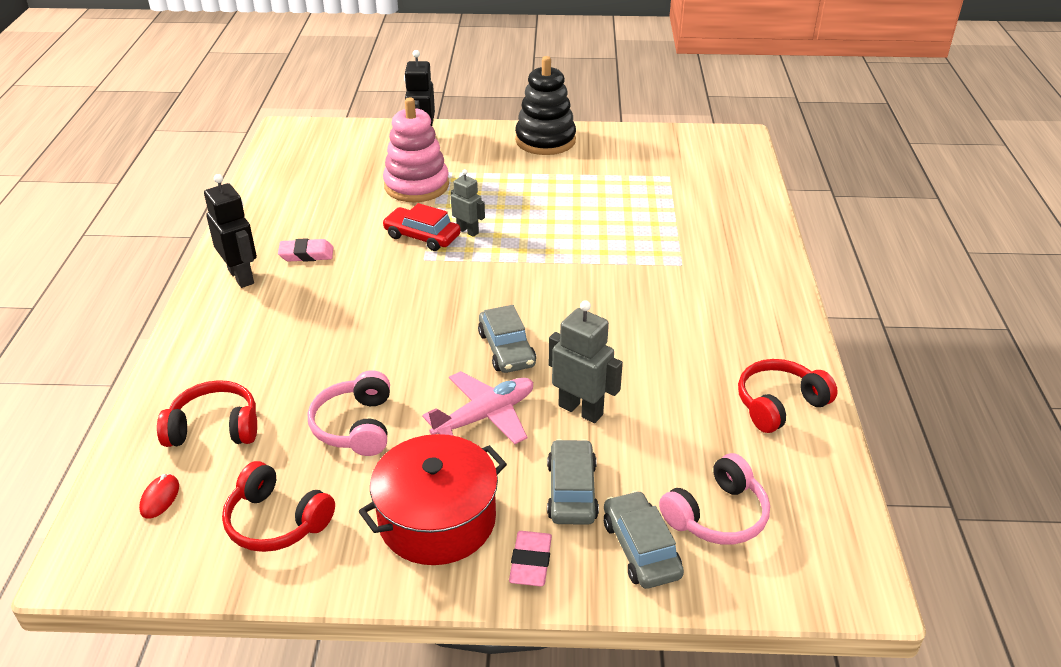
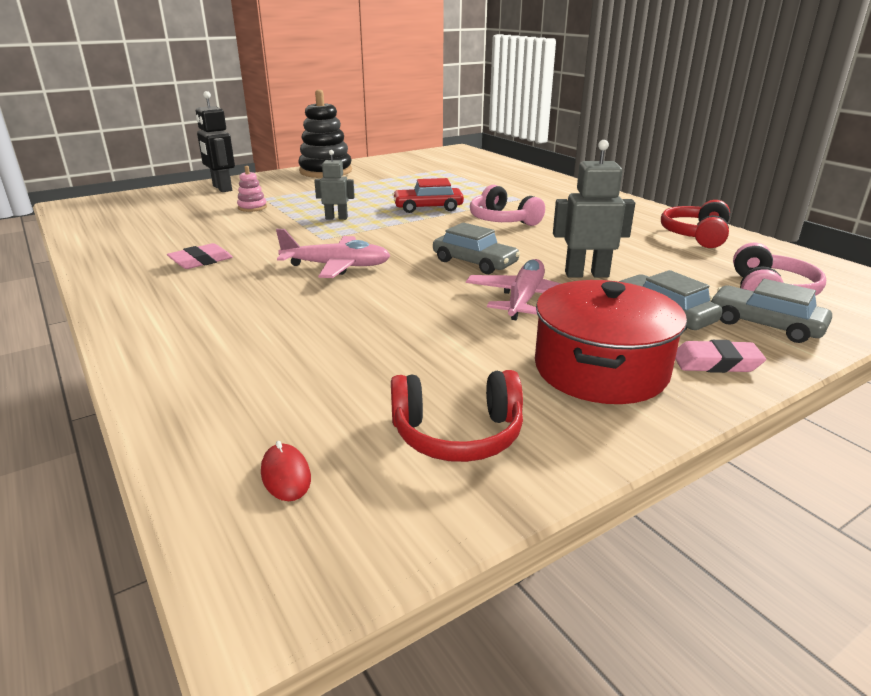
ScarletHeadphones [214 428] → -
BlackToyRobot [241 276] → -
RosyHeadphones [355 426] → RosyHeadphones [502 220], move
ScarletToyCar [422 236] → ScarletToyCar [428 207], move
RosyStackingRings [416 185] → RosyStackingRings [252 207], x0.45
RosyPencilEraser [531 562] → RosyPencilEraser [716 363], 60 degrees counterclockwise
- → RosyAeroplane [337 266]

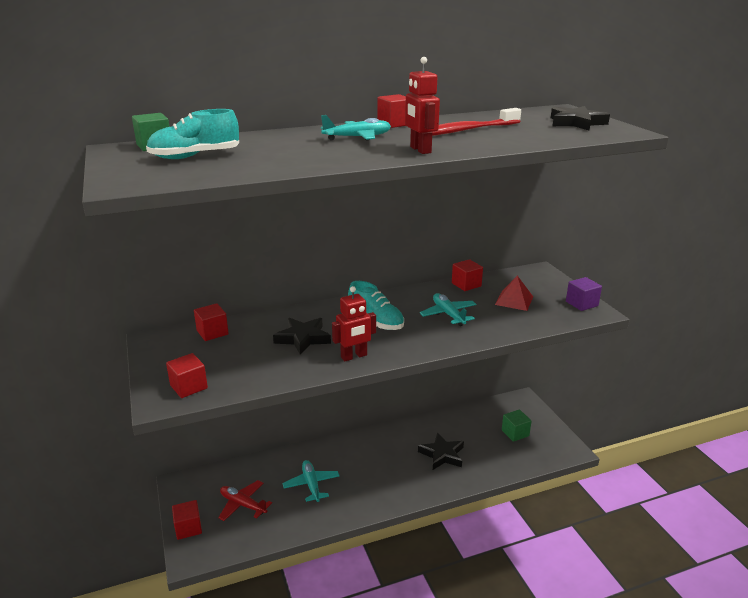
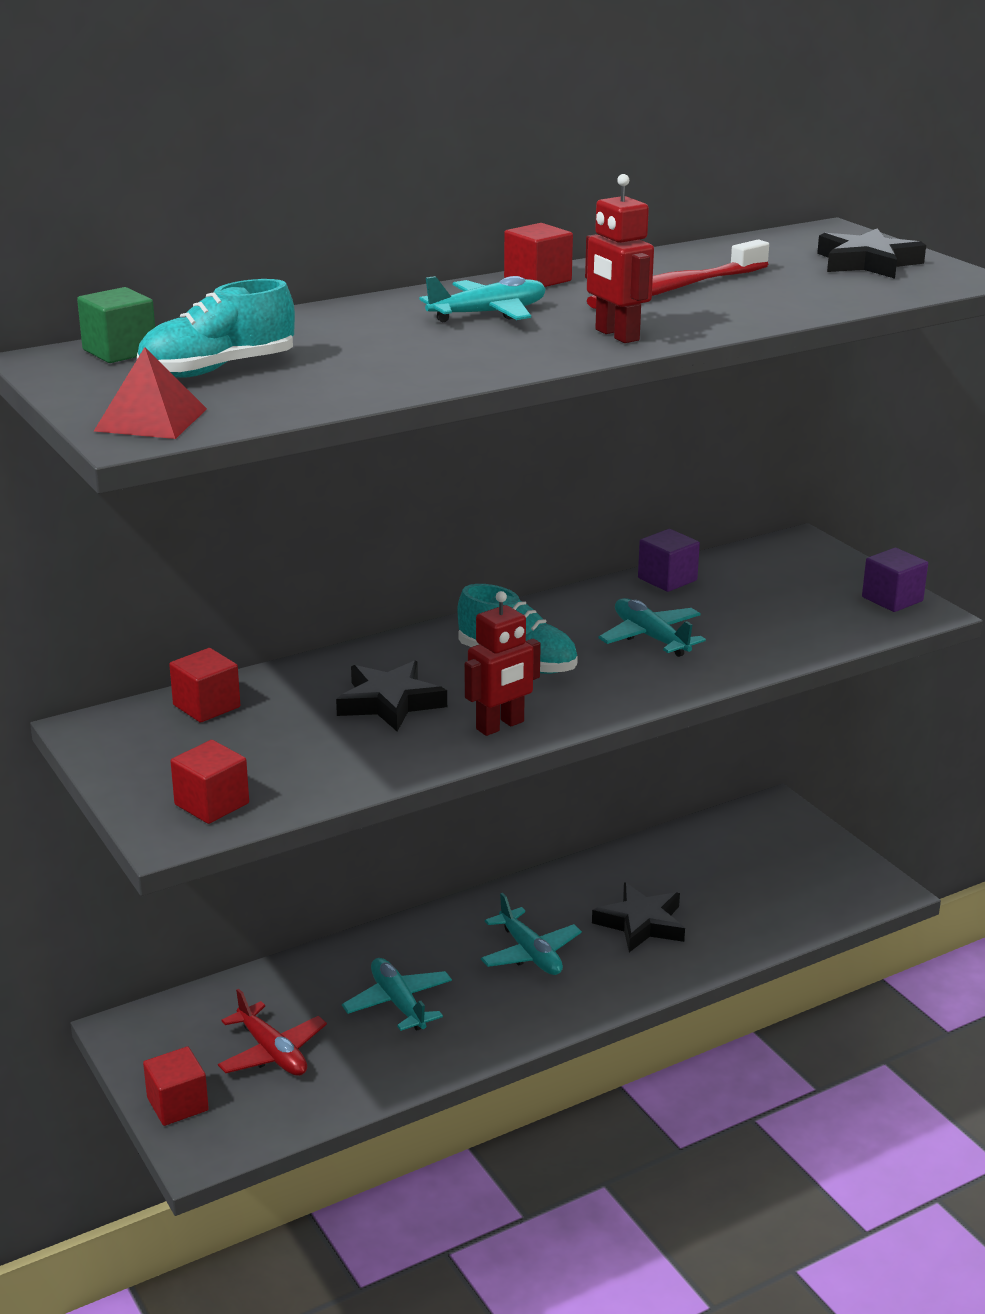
ScarletAeroplane [243 504] → ScarletAeroplane [272 1052], 150 degrees counterclockwise
ScarletBlock [466 284] → VioletBlock [667 579]
ScarletPyramid [514 300] → ScarletPyramid [151 419], move
EmeraldBlock [515 433] → -
- → AquaAeroplane [530 953]

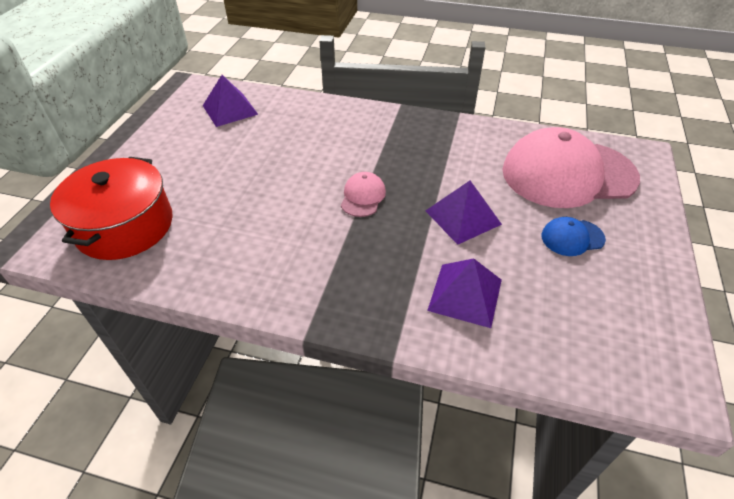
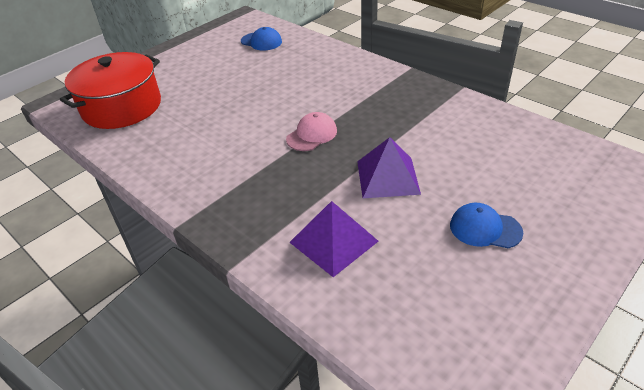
VioletPyramid [230 109] → BluePeakedCap [261 41]
RosyPeakedCap [568 174] → -

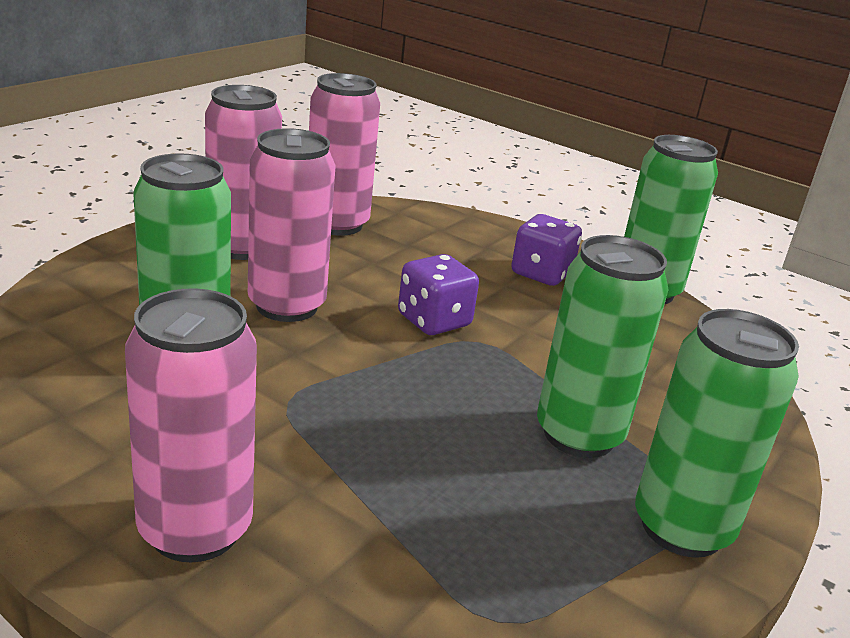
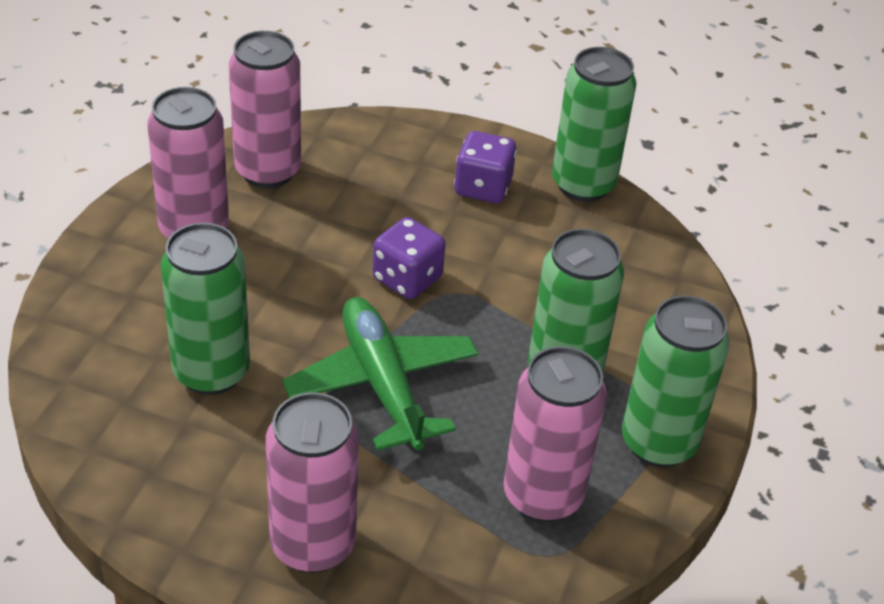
RosyTin [287 306] → RosyTin [542 496], move
- → EmeraldAeroplane [382 384]

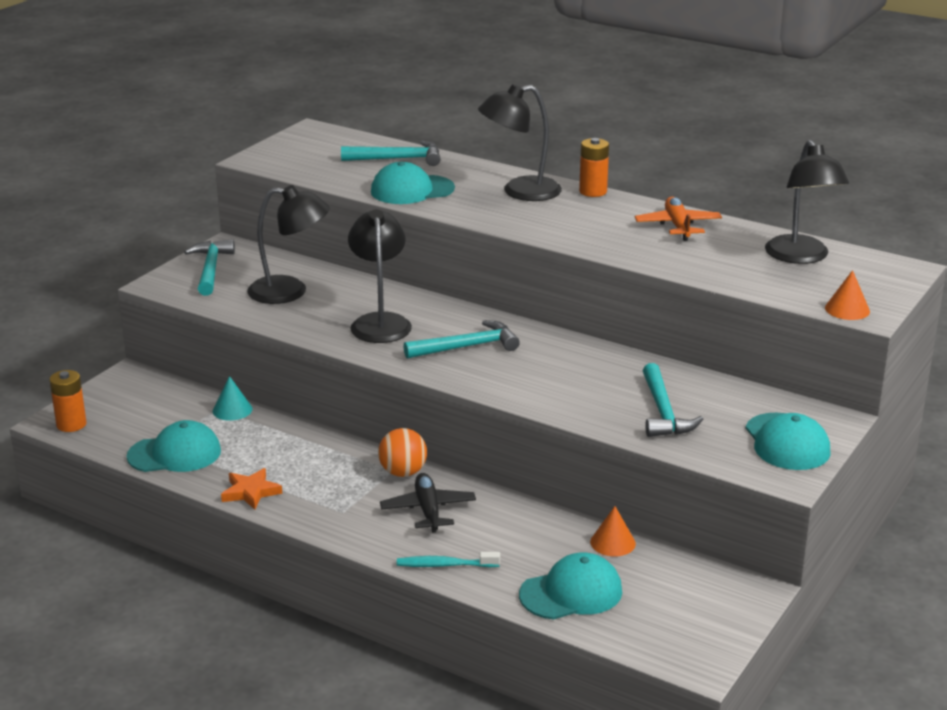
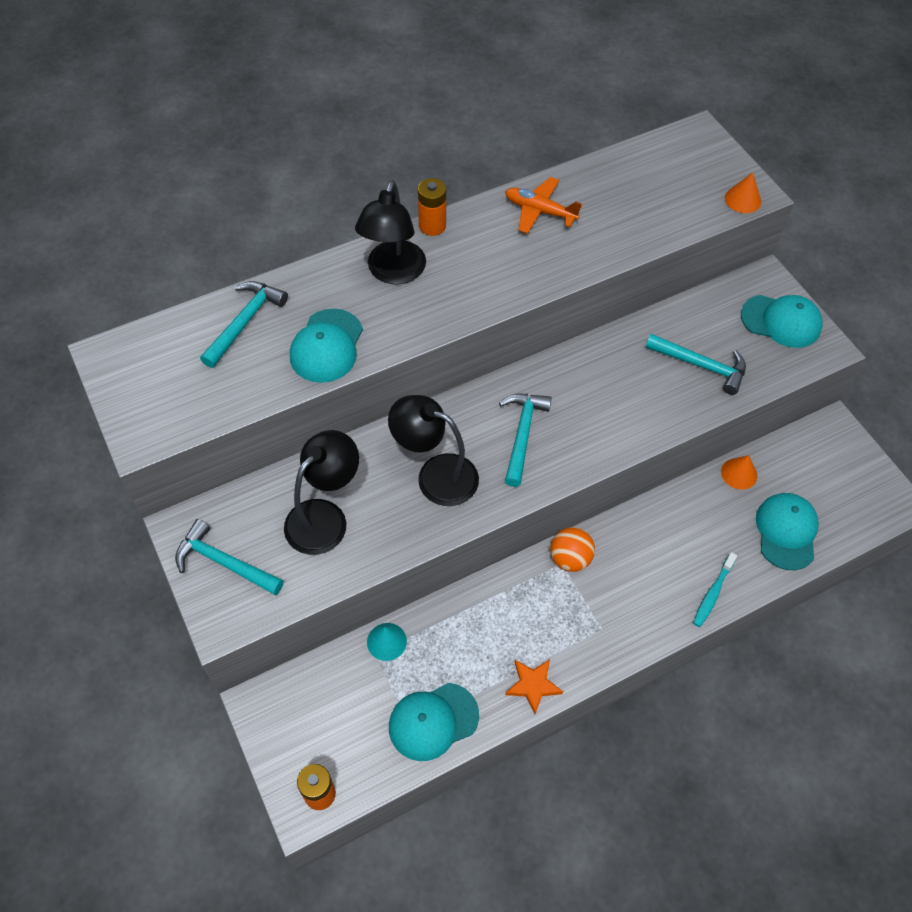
AquaPeakedCap [175 454] → AquaPeakedCap [433 721], 135 degrees counterclockwise
BlackAeroplane [428 510] → -
BlackDeskLamp [801 257] → -

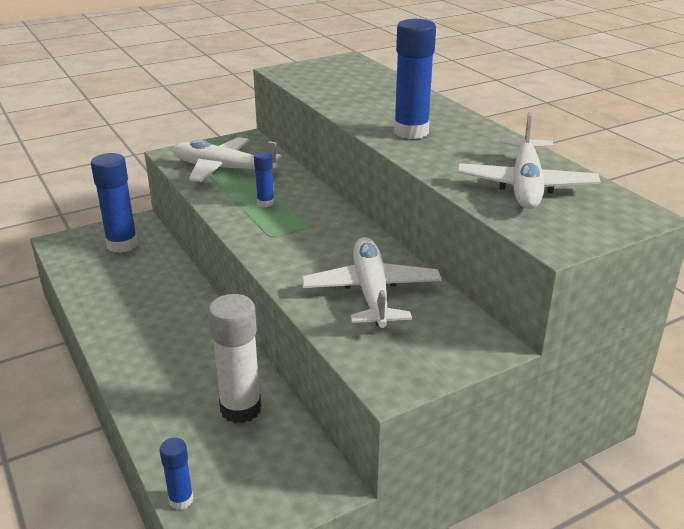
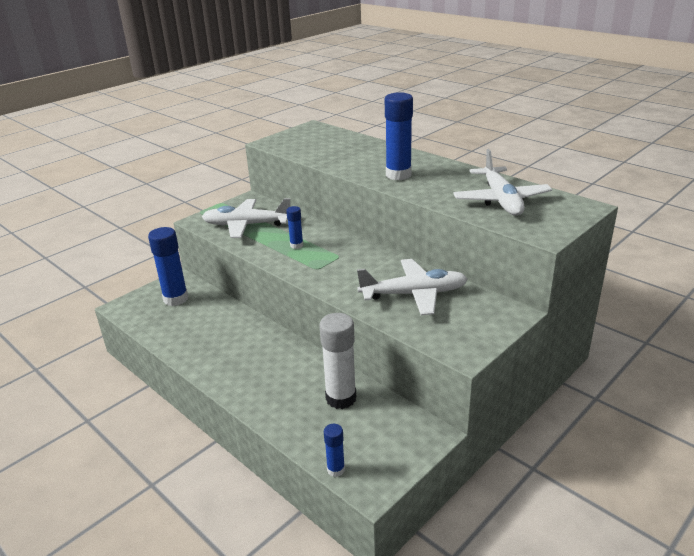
PureWhiteAeroplane [371 292] → PureWhiteAeroplane [414 294], 105 degrees clockwise

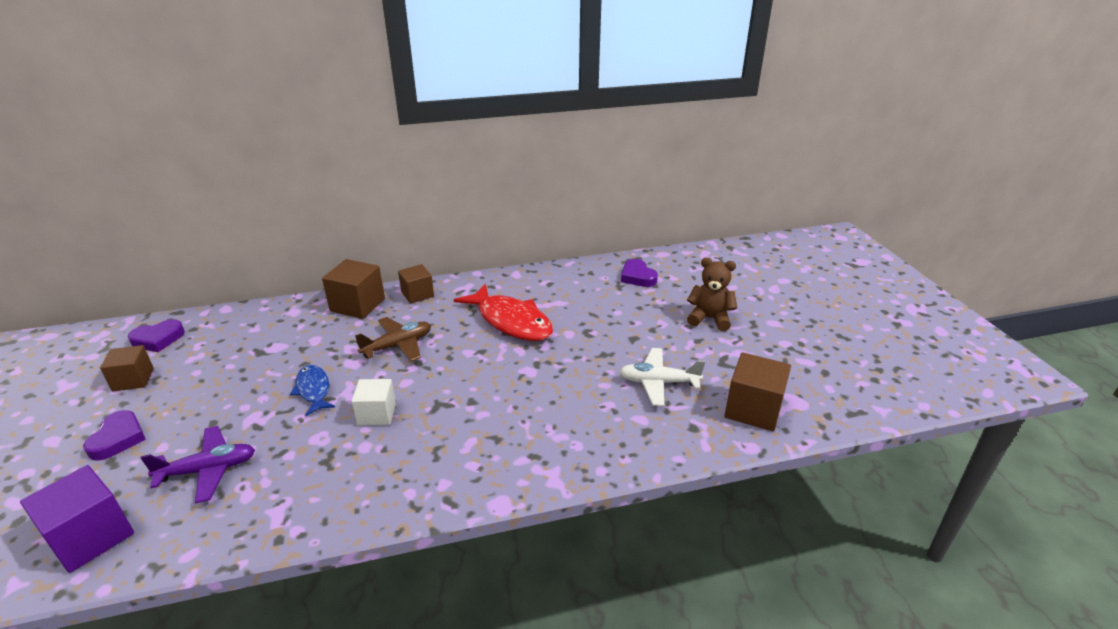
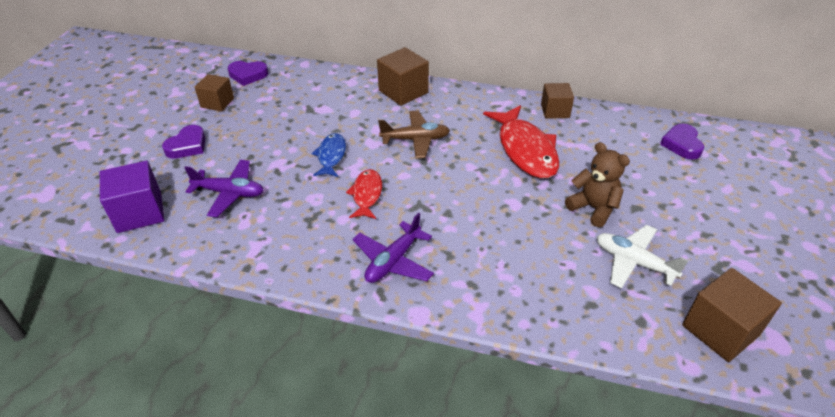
PureWhiteBlock [377 414] → ScarletFishFigure [366 195]
DarkBrownBlock [417 294] → DarkBrownBlock [555 111], move
DarkBrownStuffedBear [709 319] → DarkBrownStuffedBear [593 208], move
- → VioletAeroplane [393 261]

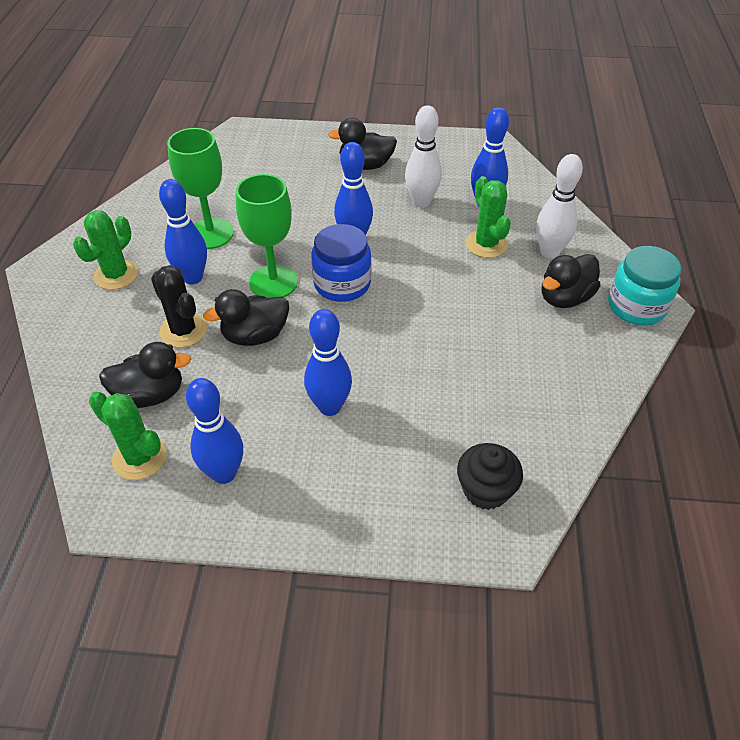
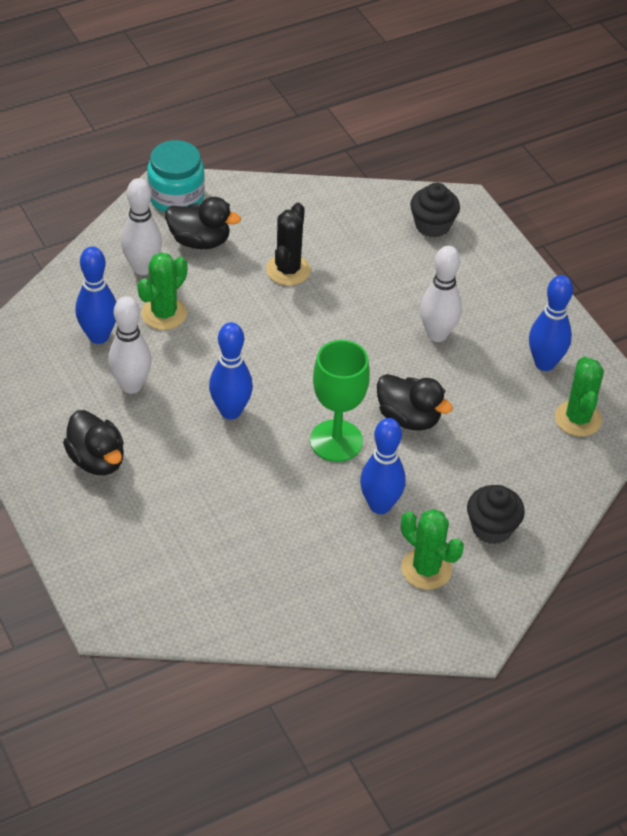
EmeraldSaguaroCactus [116 275] → EmeraldSaguaroCactus [426 569], 45 degrees clockwise
BlackRubberDuck [150 394] → -
BlackSaguaroCactus [183 330] → BlackSaguaroCactus [288 270], move
EmeraldWineGlass [210 234] → -
BlueBowlingPin [329 407] → PureWhiteBowlingPin [437 334]
BlueJamJar [342 283] → -
- → BlackCupcake [492 528]

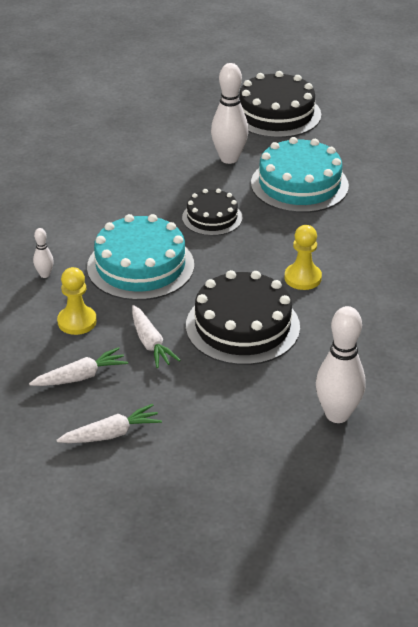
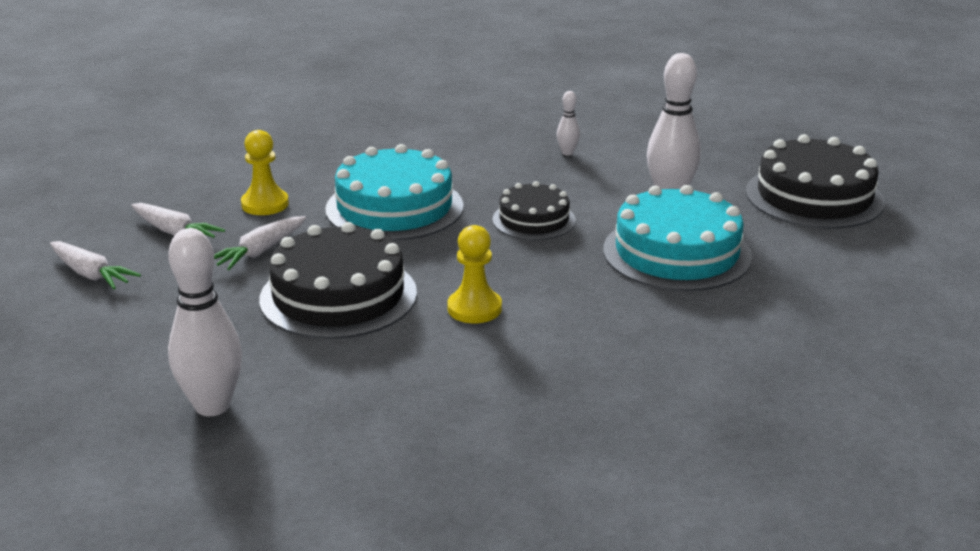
PureWhiteBowlingPin [45 275] → PureWhiteBowlingPin [567 153], move

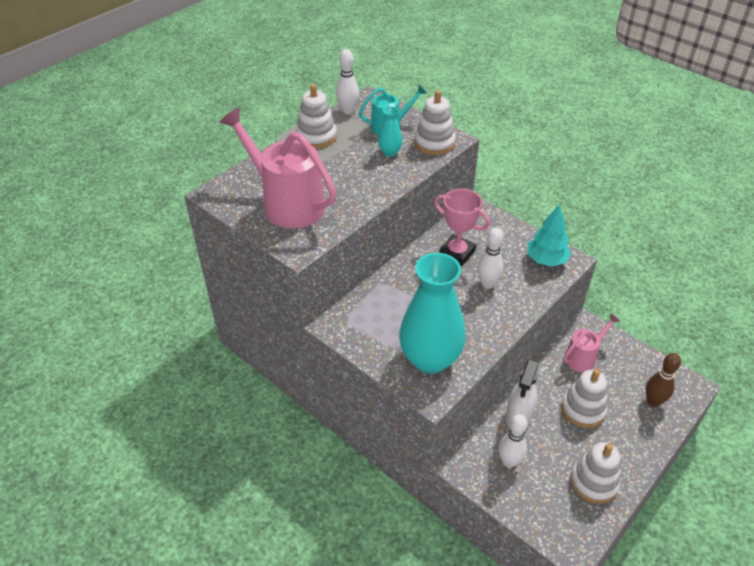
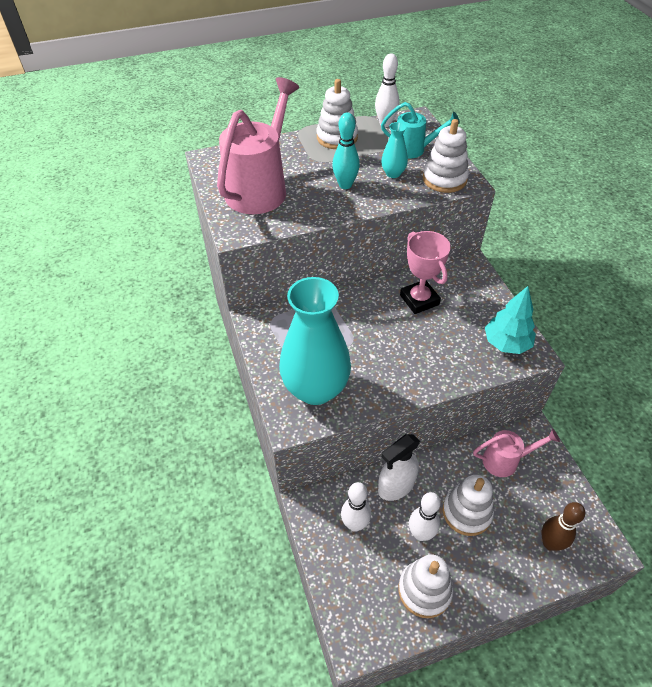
RosySprinklingCan [286 203] → RosySprinklingCan [260 187], 45 degrees clockwise
PureWhiteBowlingPin [487 284] → PureWhiteBowlingPin [420 534], move
- → AquaBowlingPin [345 185]

